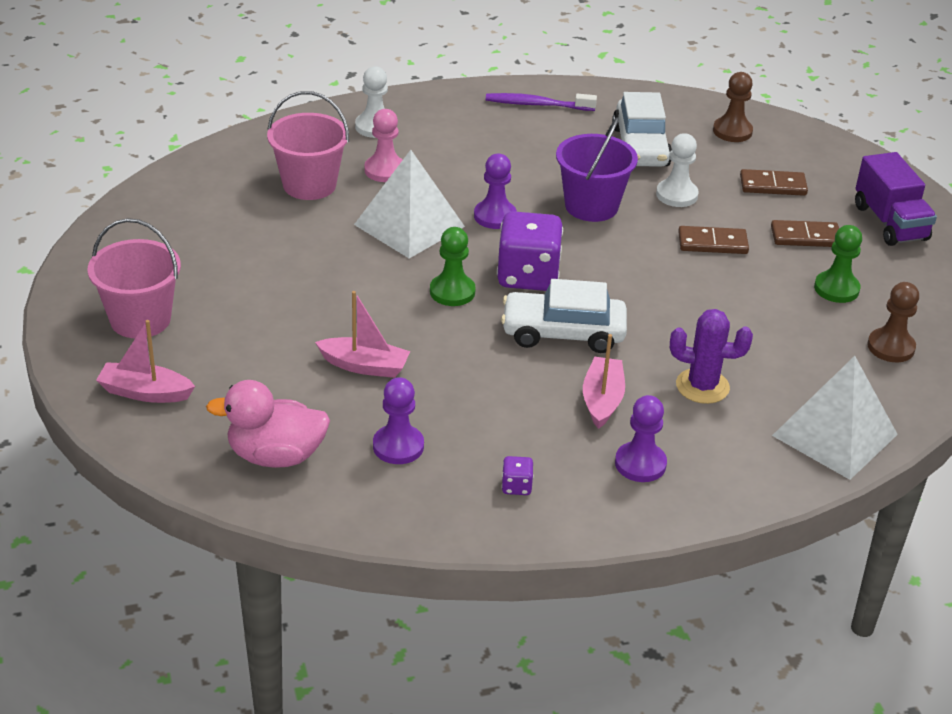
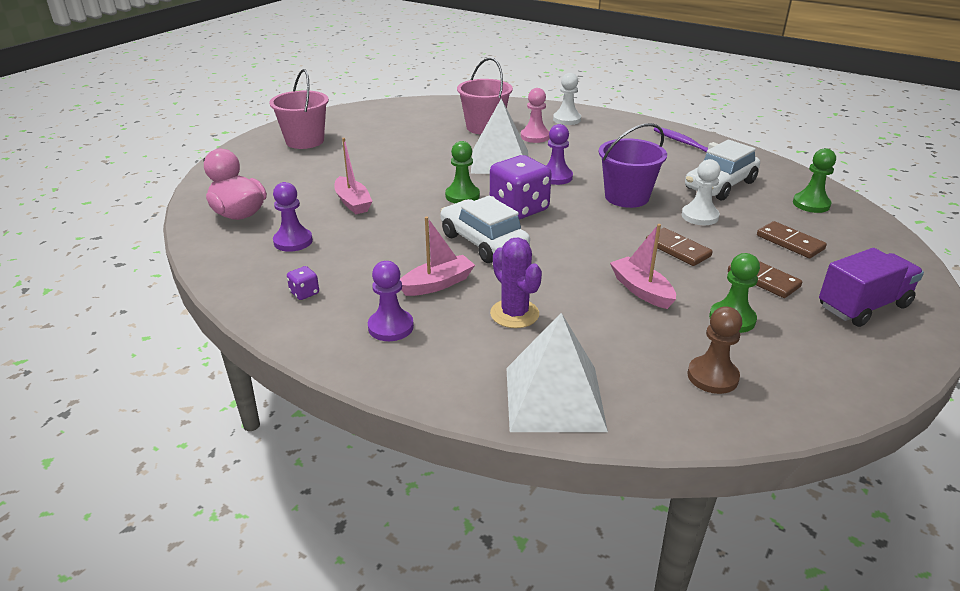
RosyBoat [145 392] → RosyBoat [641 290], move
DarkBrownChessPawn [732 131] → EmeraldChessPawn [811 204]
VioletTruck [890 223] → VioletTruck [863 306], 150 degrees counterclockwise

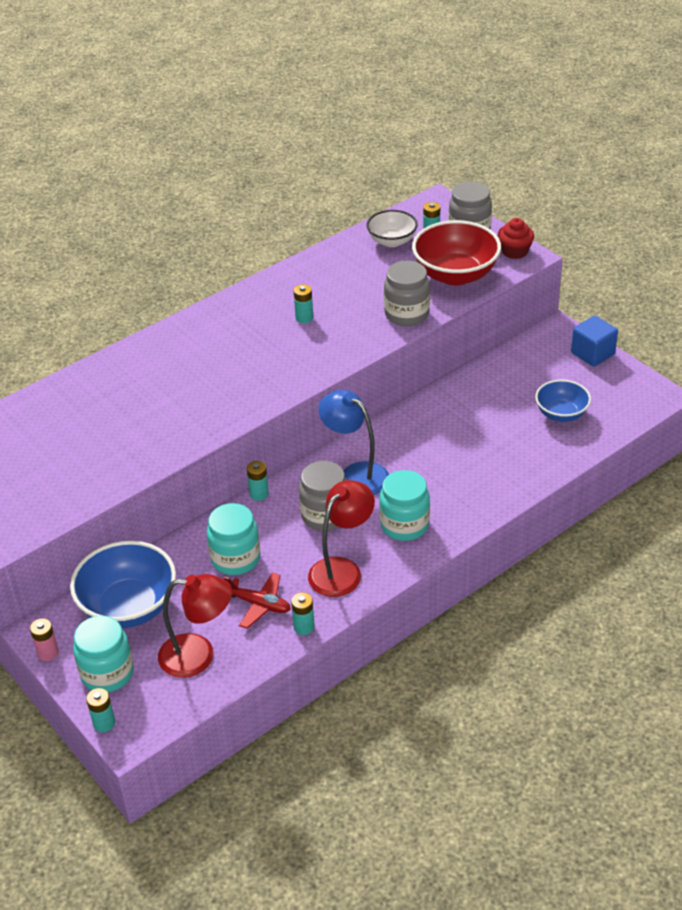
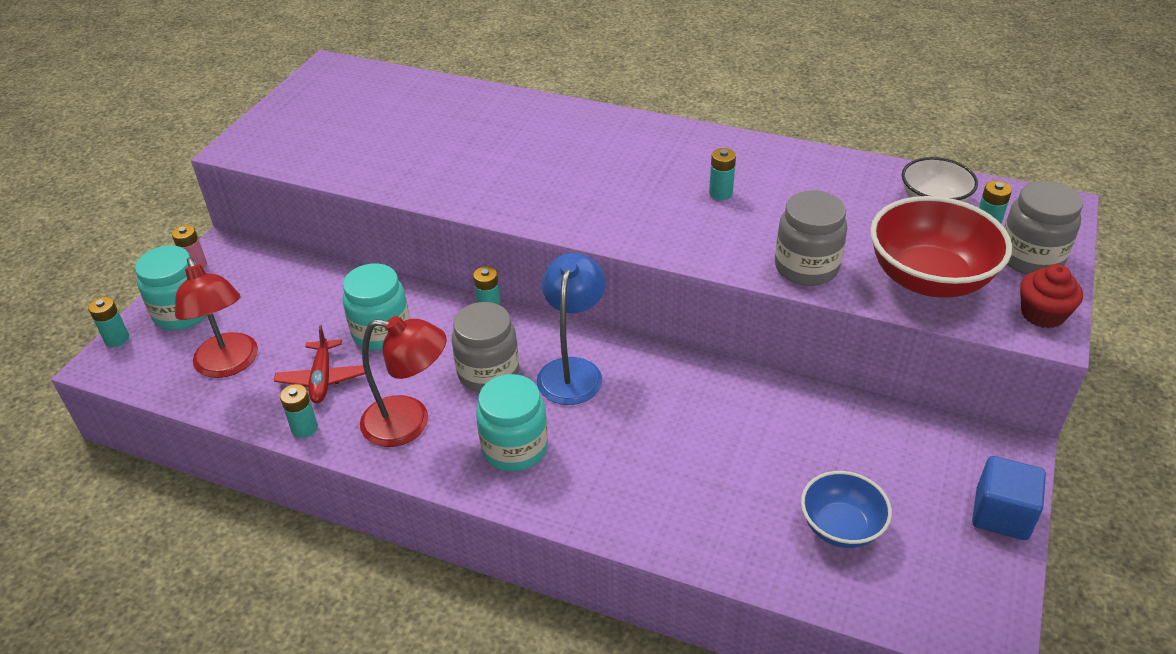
BlueBowl [129 607] → -

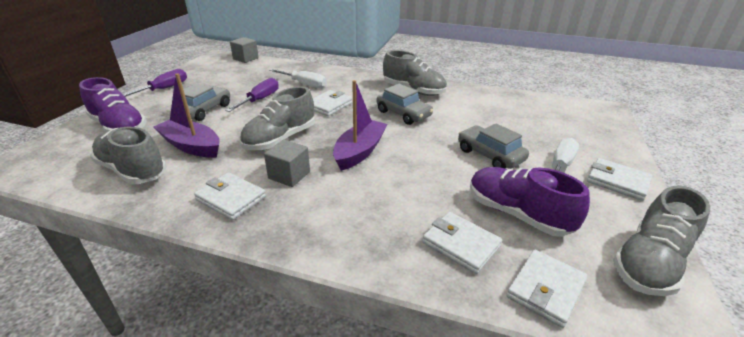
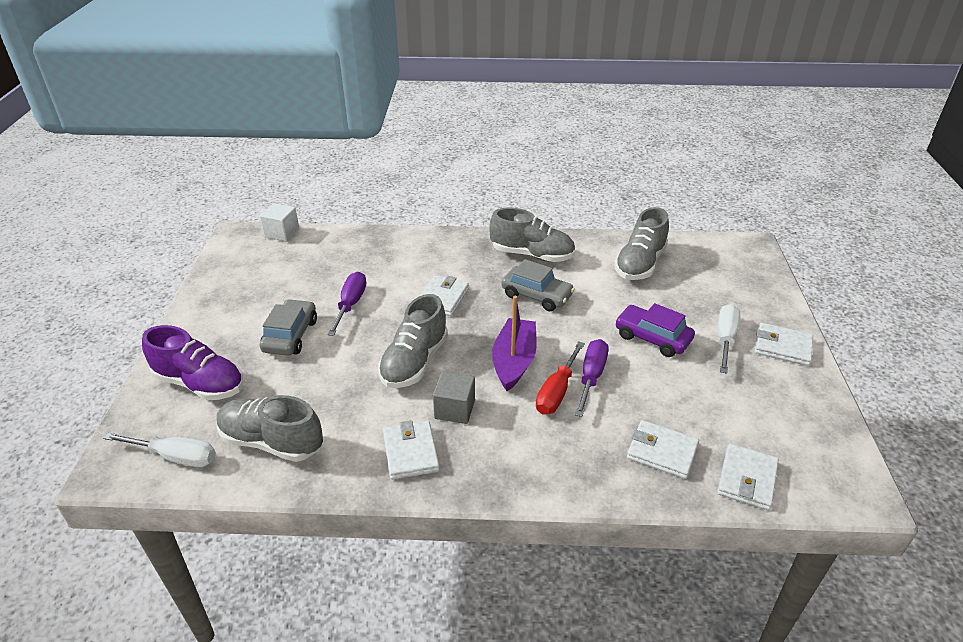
VioletScrewdriver [163 89] → VioletScrewdriver [591 377], move
VioletBoat [191 146] → -
PureWhiteBillfold [231 198] → PureWhiteBillfold [410 452], 60 degrees clockwise
GrayBlock [245 58] → PureWhiteBlock [282 233]
PureWhiteScrewdriver [304 84] → PureWhiteScrewdriver [175 457], move
GrayToyCar [490 155] → VioletToyCar [652 338]
VioletLaceUpShoe [517 214] → -
GrayLaceUpShoe [649 263] → GrayLaceUpShoe [640 264], move
- → ScarletScrewdriver [557 391]

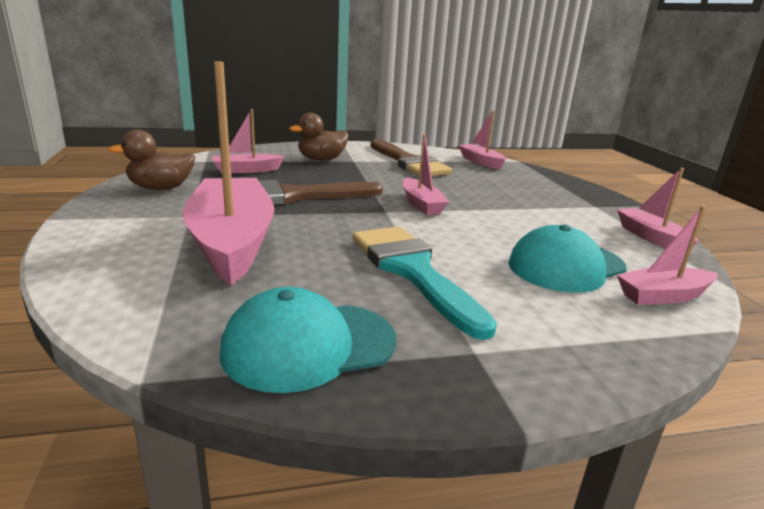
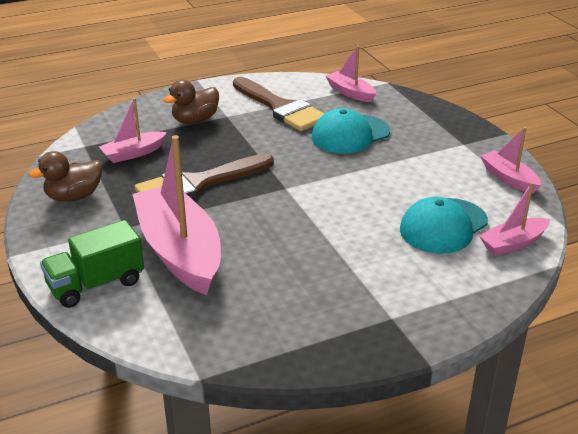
AquaPeakedCap [309 345] → AquaPeakedCap [350 135], move
AquaPaintbrush [412 271] → -
RosyBoat [421 204] → -
- → EmeraldTruck [96 284]

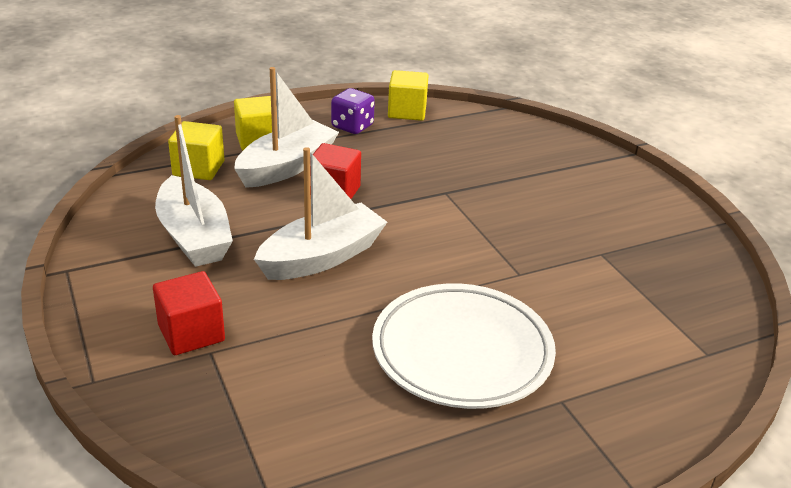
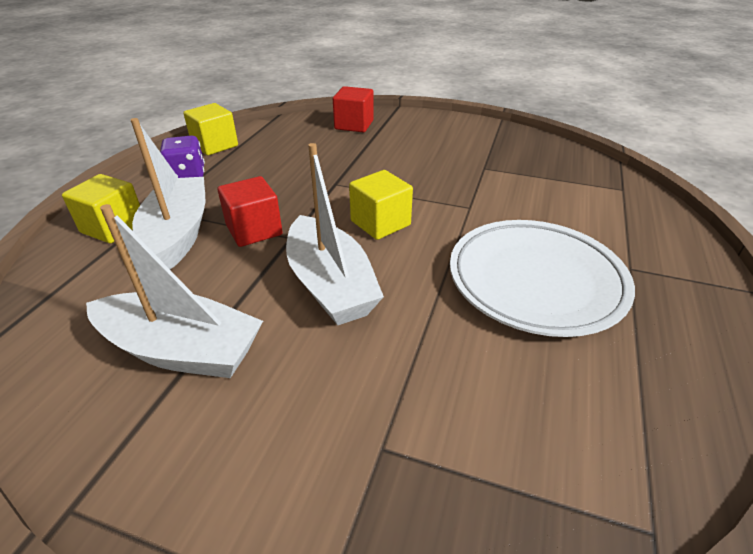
ScarletBlock [191 333] → ScarletBlock [354 125], move
GoldenBlock [198 168] → GoldenBlock [380 223], move
PureWhiteBoat [322 257] → PureWhiteBoat [330 285], 150 degrees clockwise

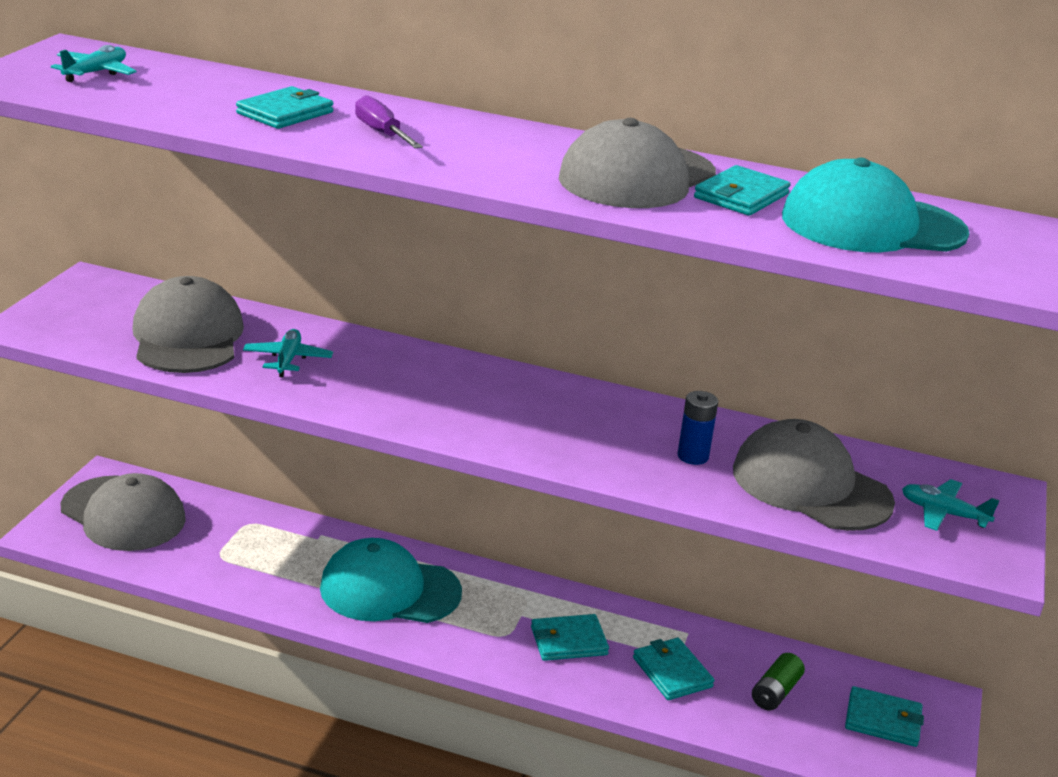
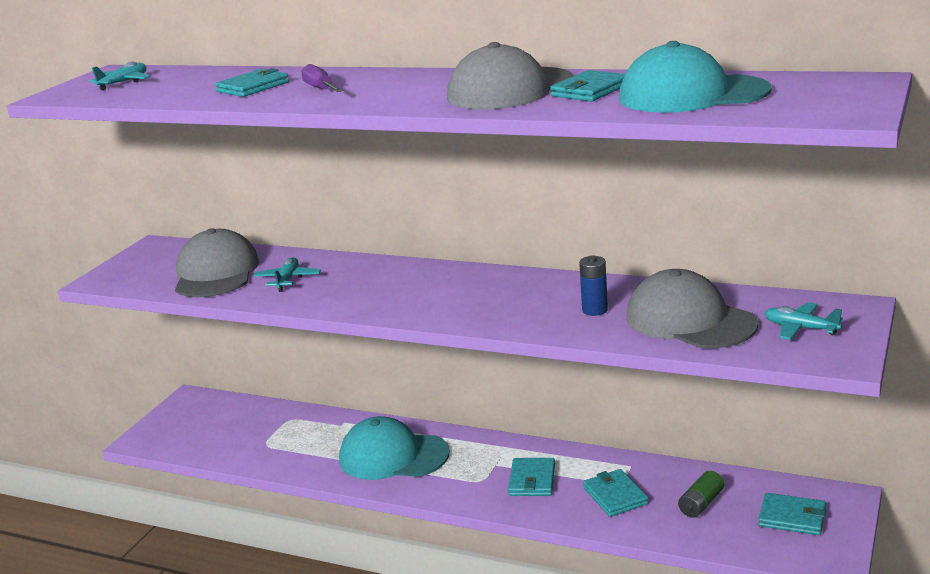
GrayPeakedCap [123 514] → -
AquaBillfold [568 641] → AquaBillfold [532 480], 75 degrees counterclockwise

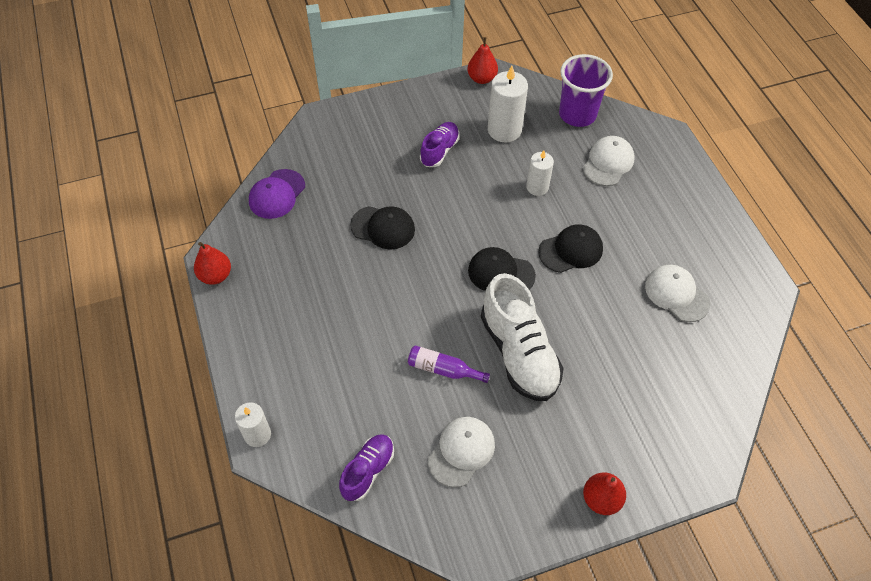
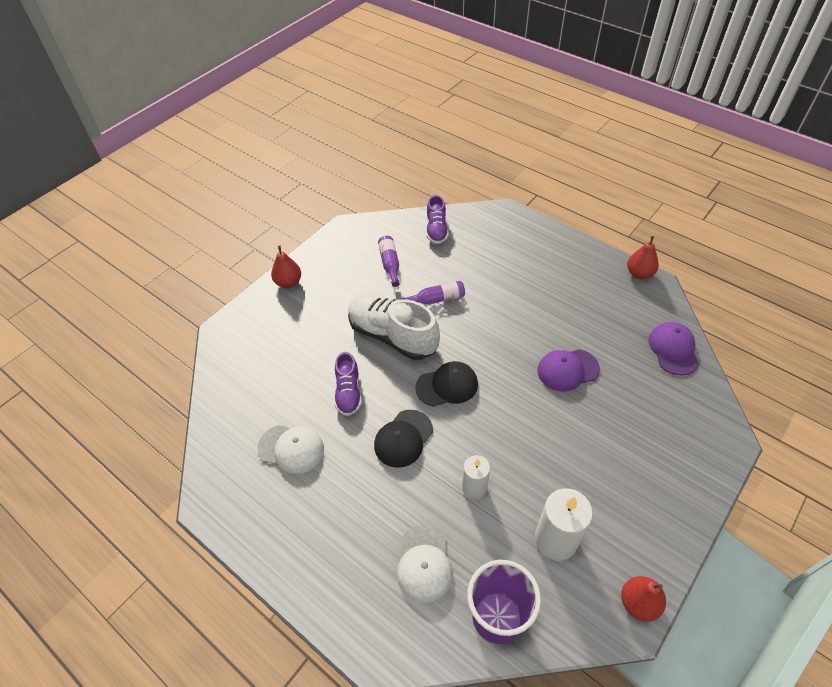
PureWhiteWaxCandle [257 434] → -
BlackPeakedCap [383 227] → VioletPeakedCap [567 370]
VioletLaceUpShoe [439 151] → VioletLaceUpShoe [348 392], move
PureWhitePeakedCap [461 451] → VioletDrinkBottle [390 264]

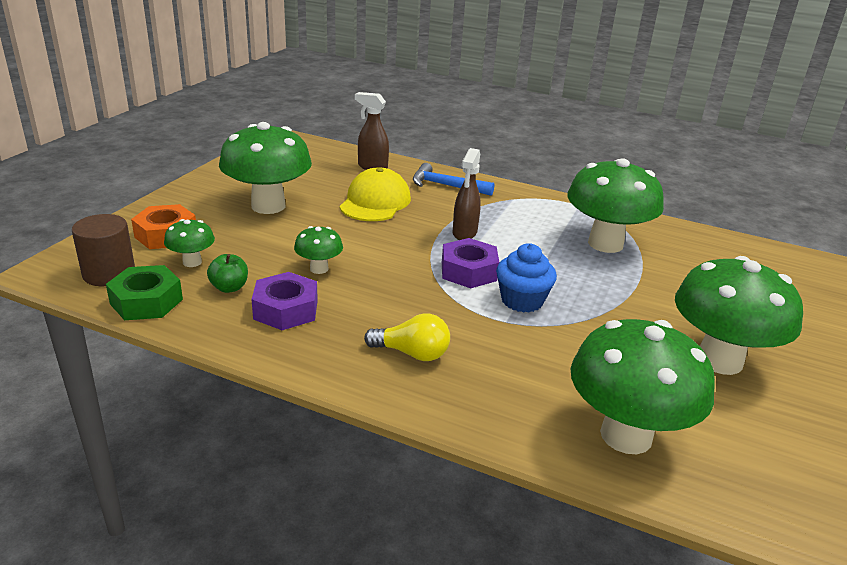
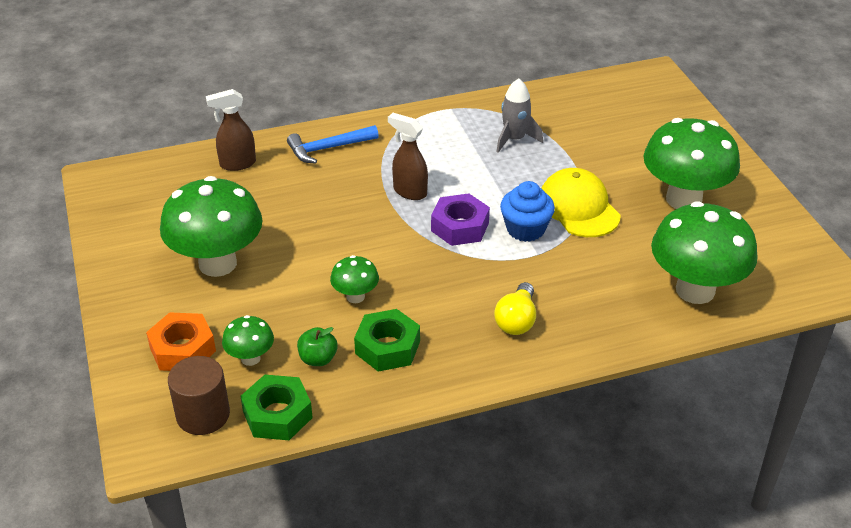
VioletHexNut [286 310] → EmeraldHexNut [387 347]
GoldenPeakedCap [375 202] → GoldenPeakedCap [578 207], move
GoldenBulb [412 353] → GoldenBulb [516 320], 135 degrees clockwise
DarkBrownSprayCleaner [464 233] → DarkBrownSprayCleaner [409 192], 150 degrees clockwise
EmeraldFungus [605 244] → GrayToyRocket [514 139]

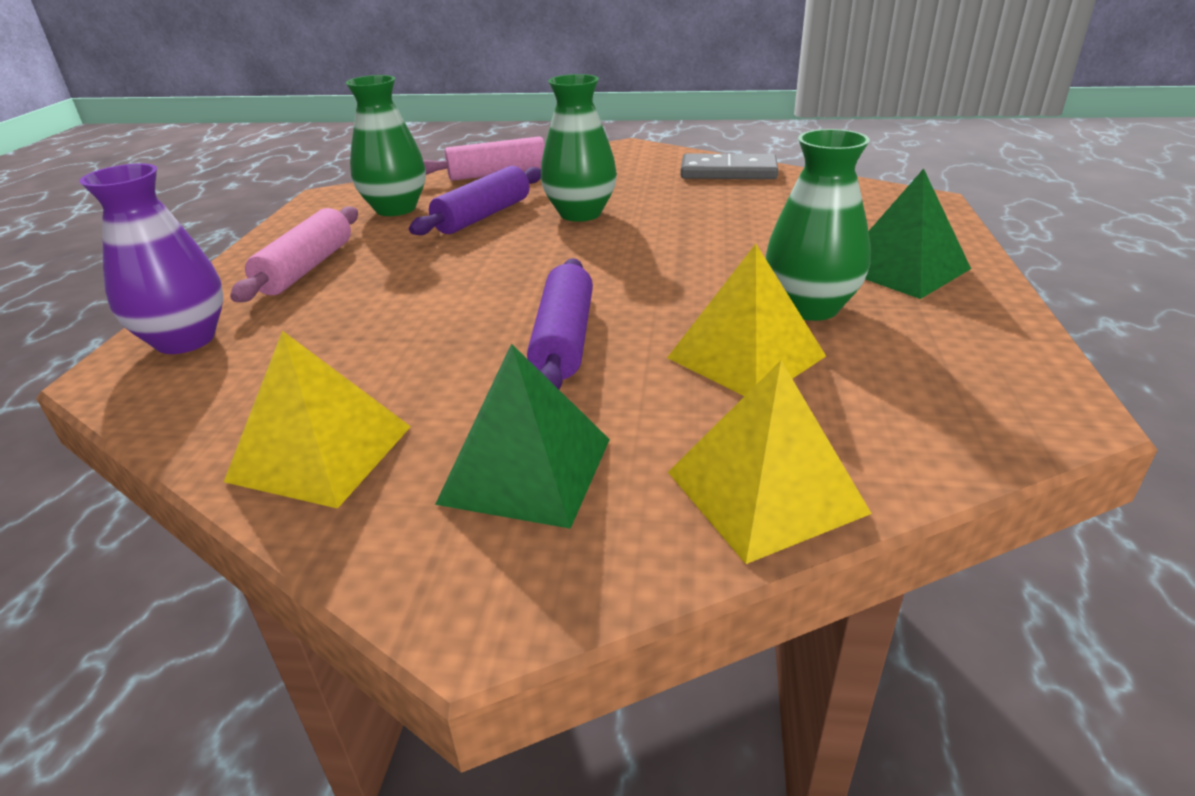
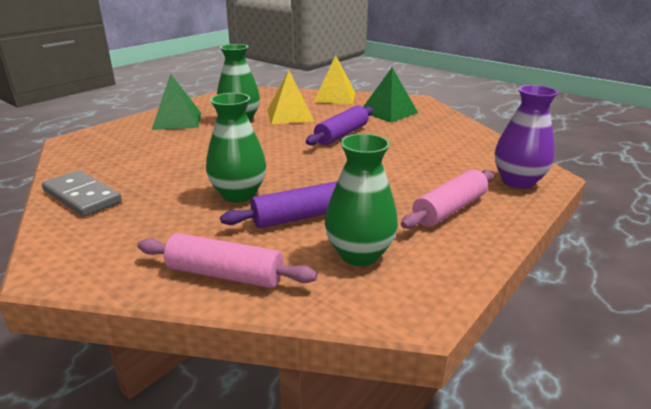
GoldenPyramid [321 453] → -

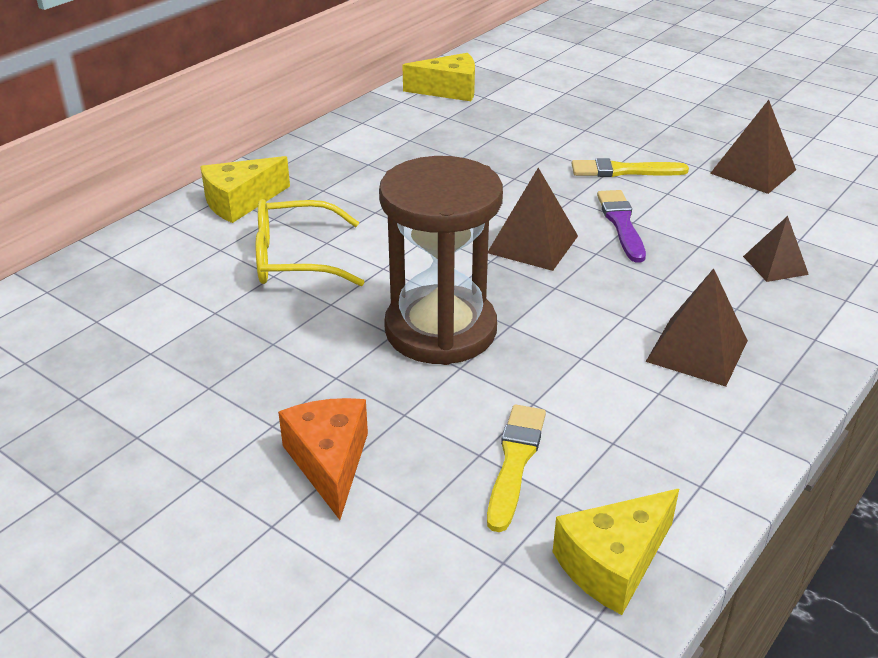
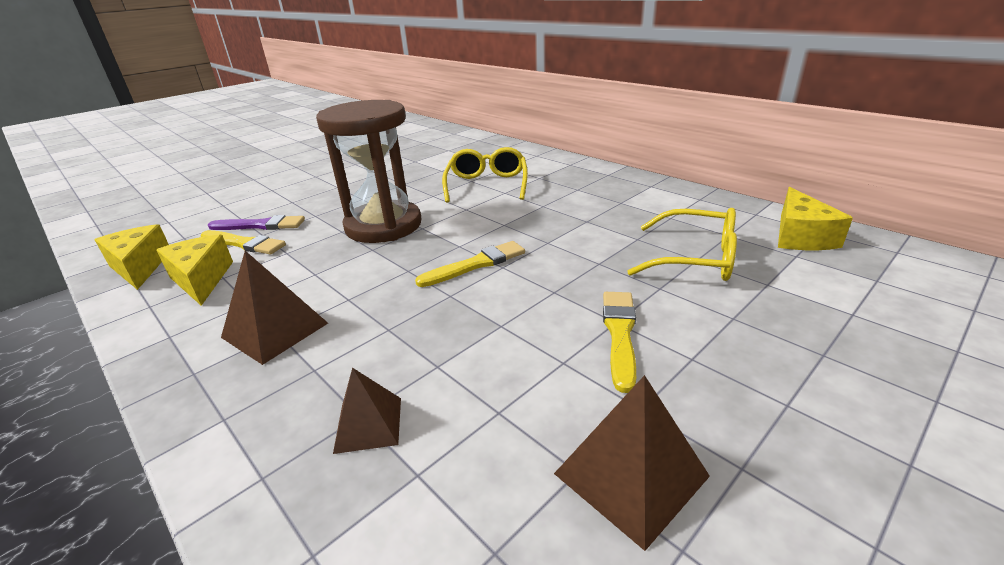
GoldenCheeseWedge [240 202] → GoldenCheeseWedge [201 279], move
OrangeColouredCheeseWedge [329 462] → -
DarkBrownPyramid [532 244] → GoldenPaintbrush [476 264]
VioletPaintbrush [621 224] → VioletPaintbrush [260 225], move
- → GoldenGlasses [696 258]

